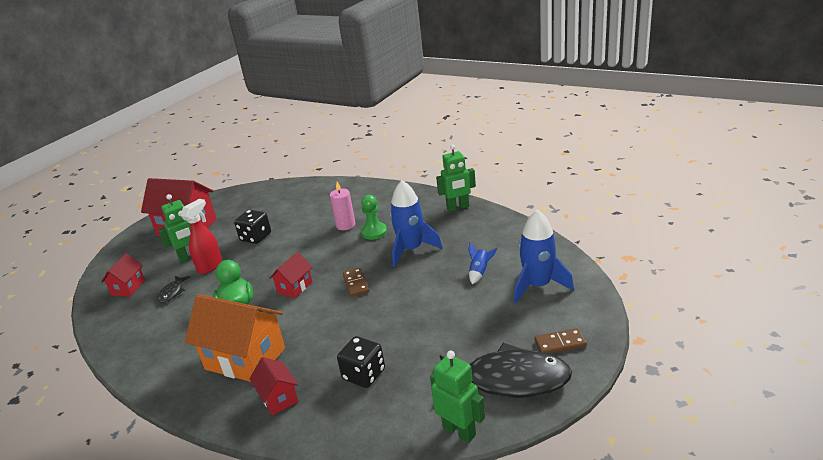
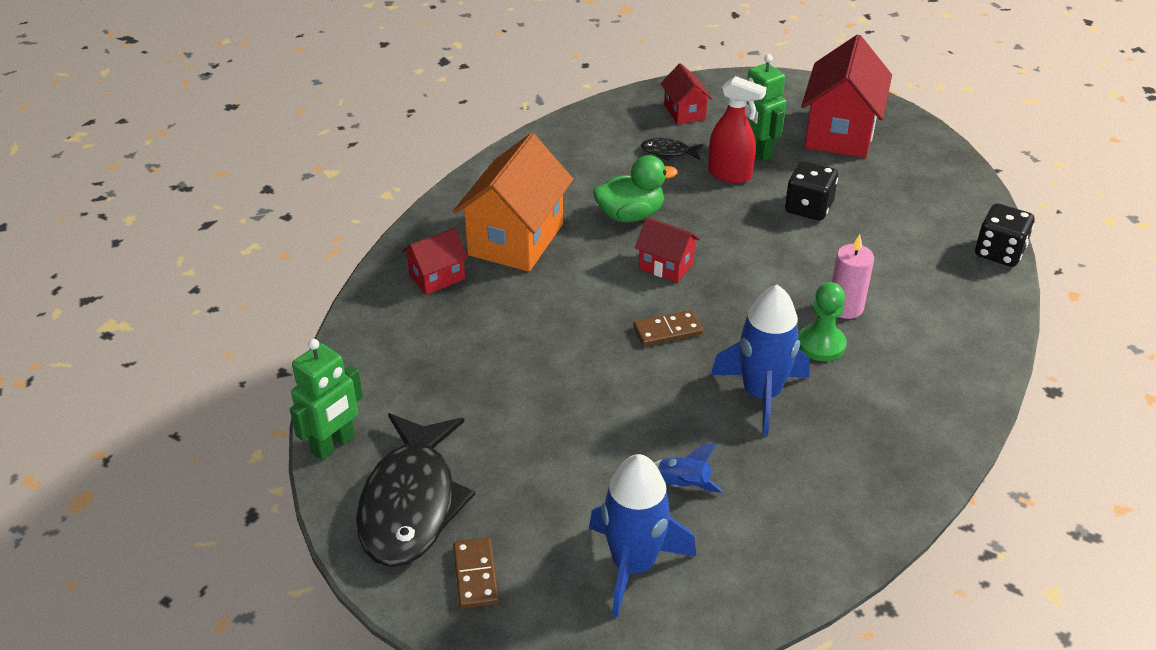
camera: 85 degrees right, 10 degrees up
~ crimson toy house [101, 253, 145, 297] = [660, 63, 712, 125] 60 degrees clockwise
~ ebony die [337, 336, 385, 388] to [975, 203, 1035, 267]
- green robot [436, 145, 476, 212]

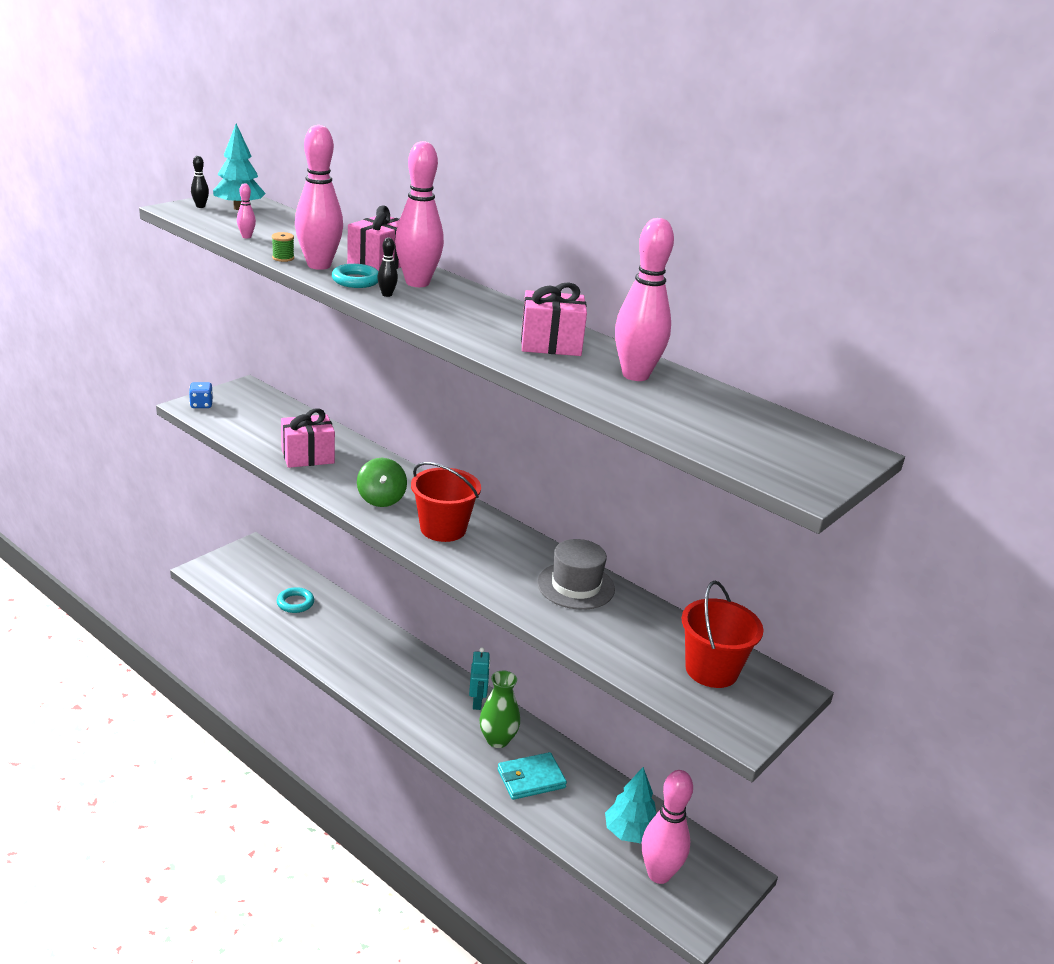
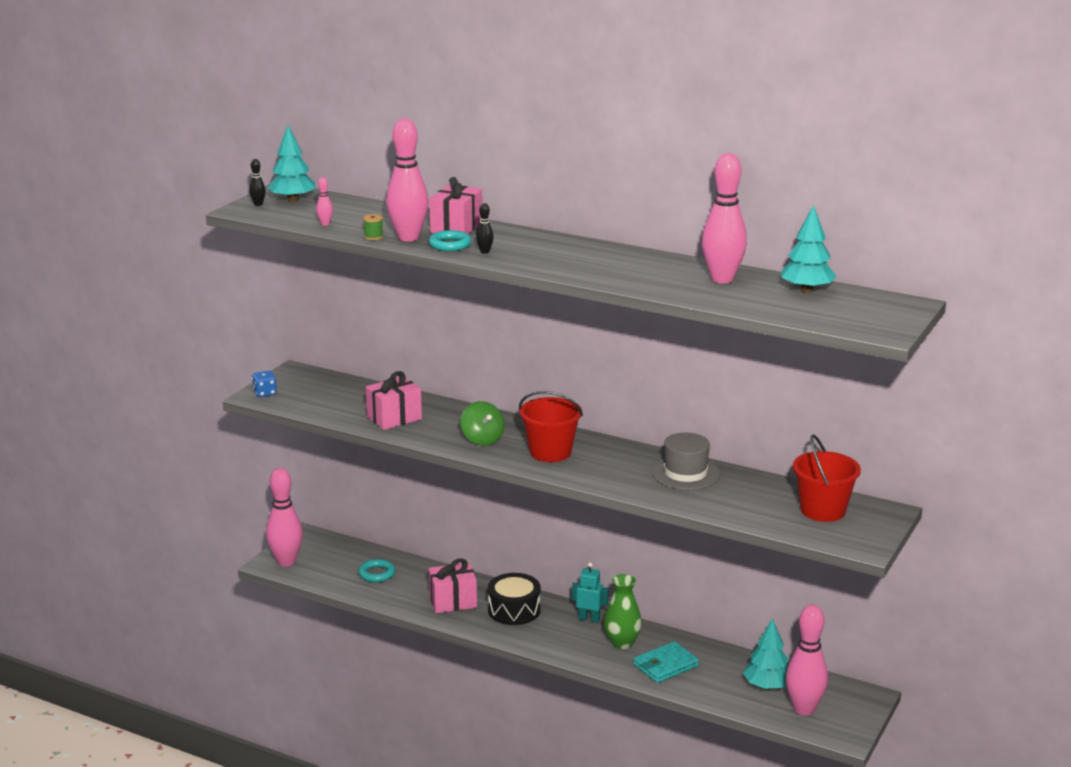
camera: 10 degrees left, 5 degrees down
~ rosy tenpin [395, 141, 444, 287] to [266, 468, 303, 567]
~ aqua robot [469, 647, 490, 710] = [572, 562, 609, 623] 60 degrees counterclockwise
~ rosy wrapped gift [521, 282, 587, 356] to [428, 558, 477, 613]
+ ebony snare drum [488, 573, 541, 625]
+ aqua fir tree [781, 205, 837, 293]

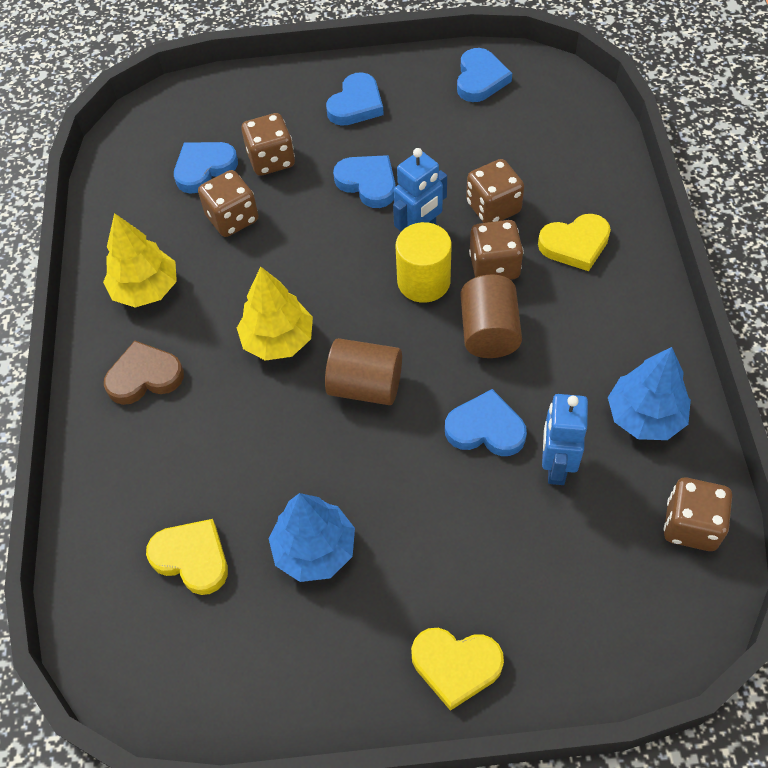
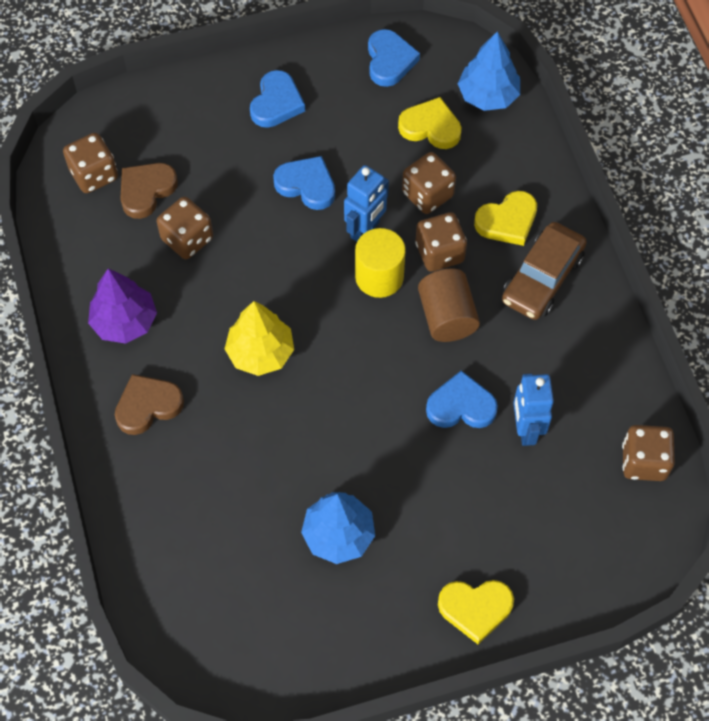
camera: 15 degrees left, 5 degrees up
~ yellow fir tree [103, 213, 177, 307] to violet fir tree [88, 268, 157, 344]
~ yellow heart shape [146, 519, 228, 595] to [398, 97, 462, 149]
~ cobalt heart shape [174, 142, 238, 194] to dark brown heart shape [120, 163, 178, 219]
~ dark brown die [242, 113, 295, 176] to [63, 133, 118, 193]
- dark brown solid cylinder [325, 338, 402, 405]
~ cobalt fir tree [608, 347, 691, 440] to [458, 32, 520, 111]
+ dark brown automobile [502, 222, 587, 320]

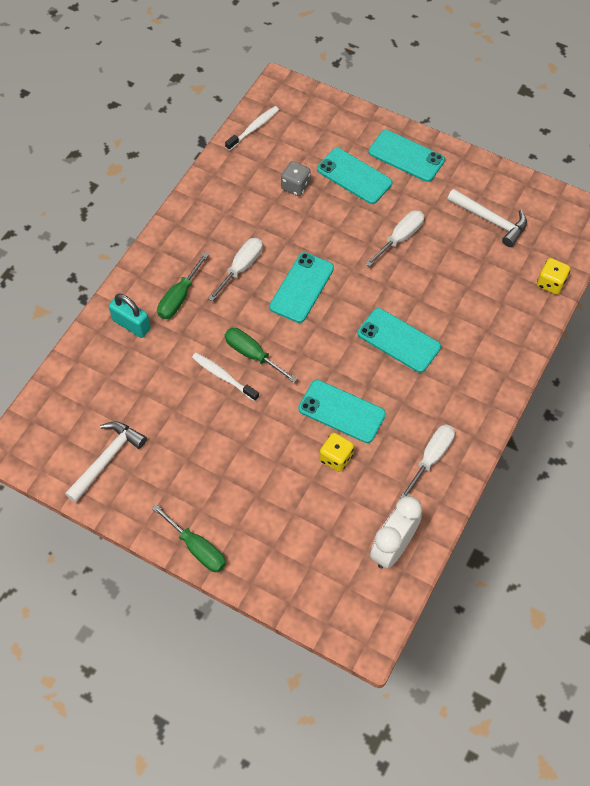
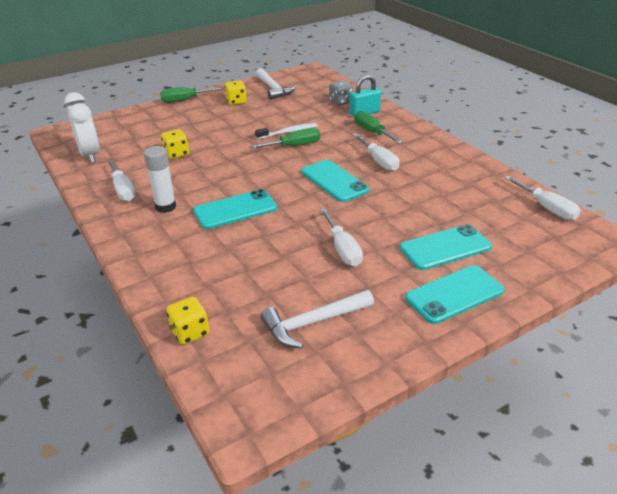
camera: 120 degrees right, 25 degrees down
~ snow-white toothbrush [225, 106, 279, 151] to snow-white flat screwdriver [505, 176, 581, 220]
~ ash-grey die [281, 161, 311, 196] to [329, 80, 353, 106]
- aqua mobile phone [298, 380, 386, 443]
+ snow-white glue stick [144, 146, 176, 213]
+ yellow die [224, 81, 247, 105]

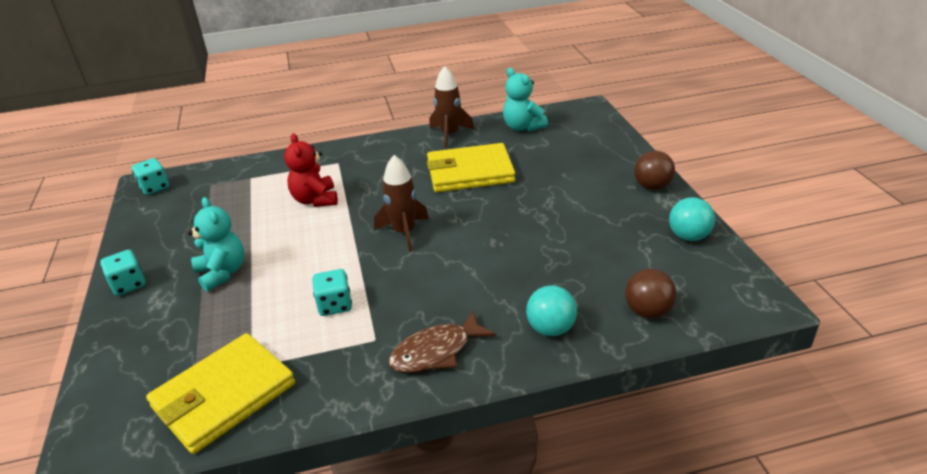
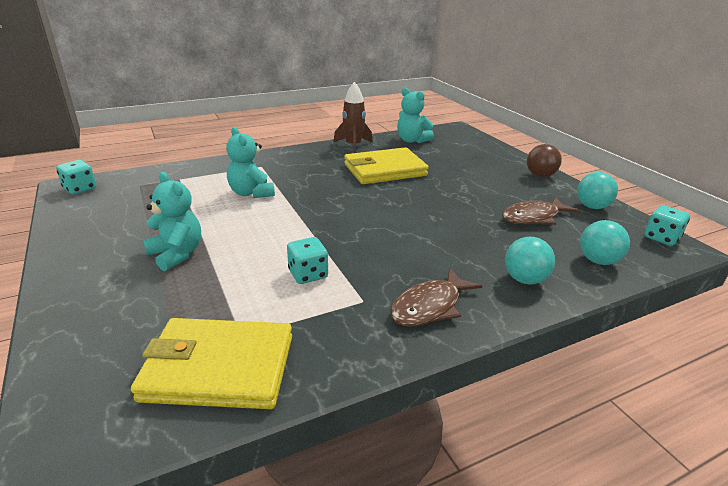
camera: 15 degrees left, 5 degrees down
~ aqua die [100, 250, 145, 296] to [645, 205, 690, 246]
~ yellow billfold [146, 333, 295, 454] = [131, 318, 292, 409] 60 degrees clockwise
~ crimson teddy bear [284, 133, 338, 207] to aqua teddy bear [226, 127, 275, 198]
- dark brown spaceship [374, 155, 429, 252]
~ dark brown ball [625, 269, 677, 319] to aqua ball [580, 220, 630, 265]
+ dark brown fish [502, 197, 579, 225]

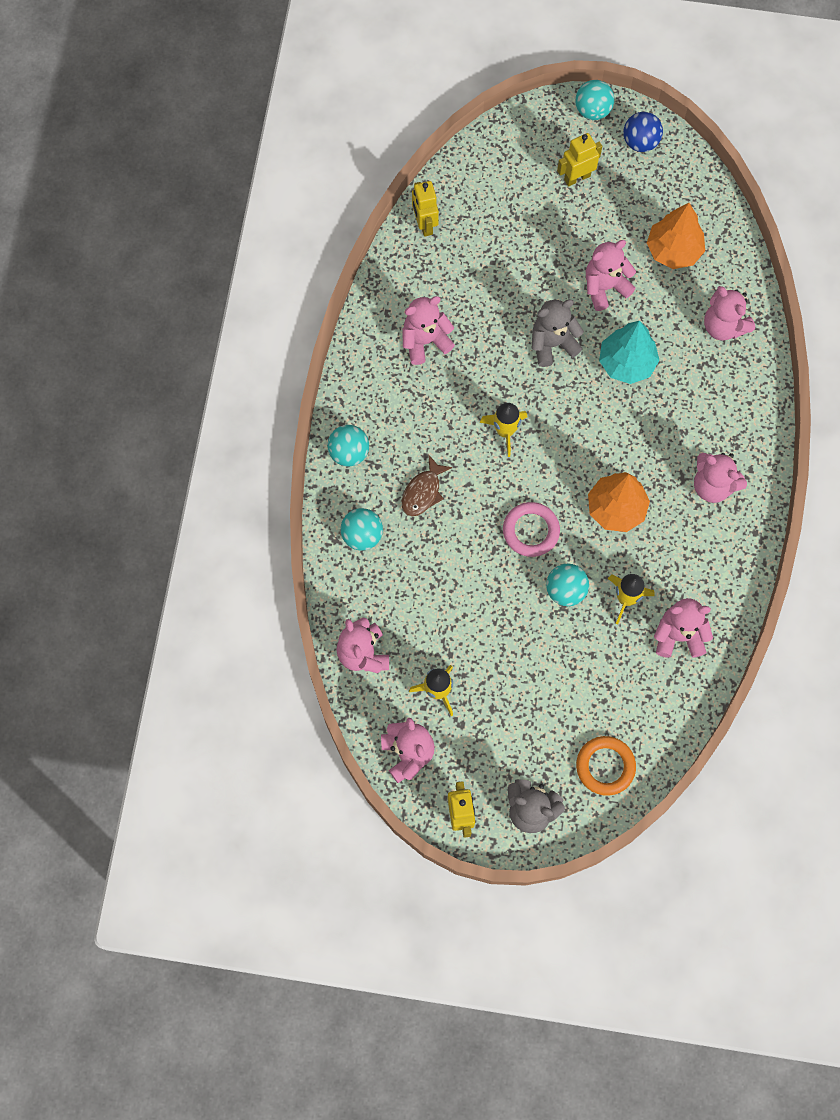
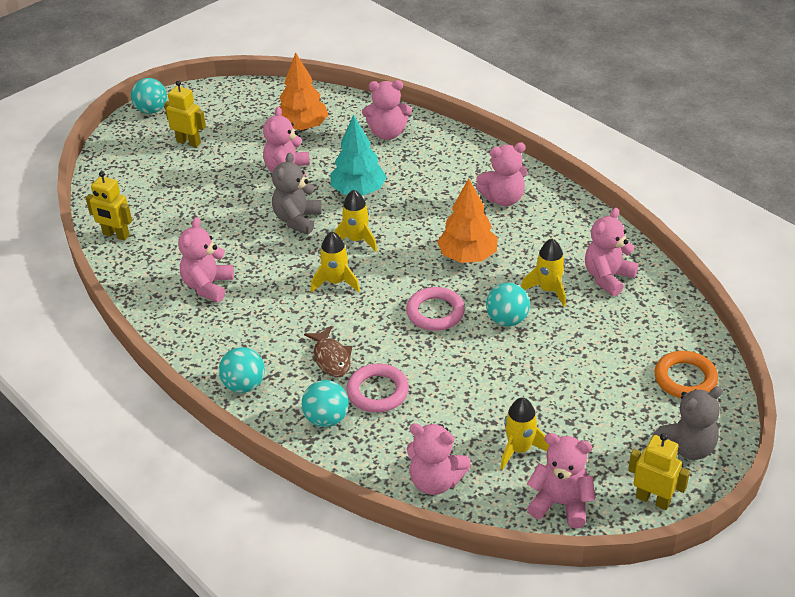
camera: 50 degrees left, 30 degrees down
~ yellow robot [557, 133, 602, 186] = [164, 80, 206, 147] 105 degrees clockwise
- cobalt ball [623, 112, 663, 152]
+ yellow spaceship [334, 190, 377, 252]
+ rosy torus [346, 364, 409, 413]

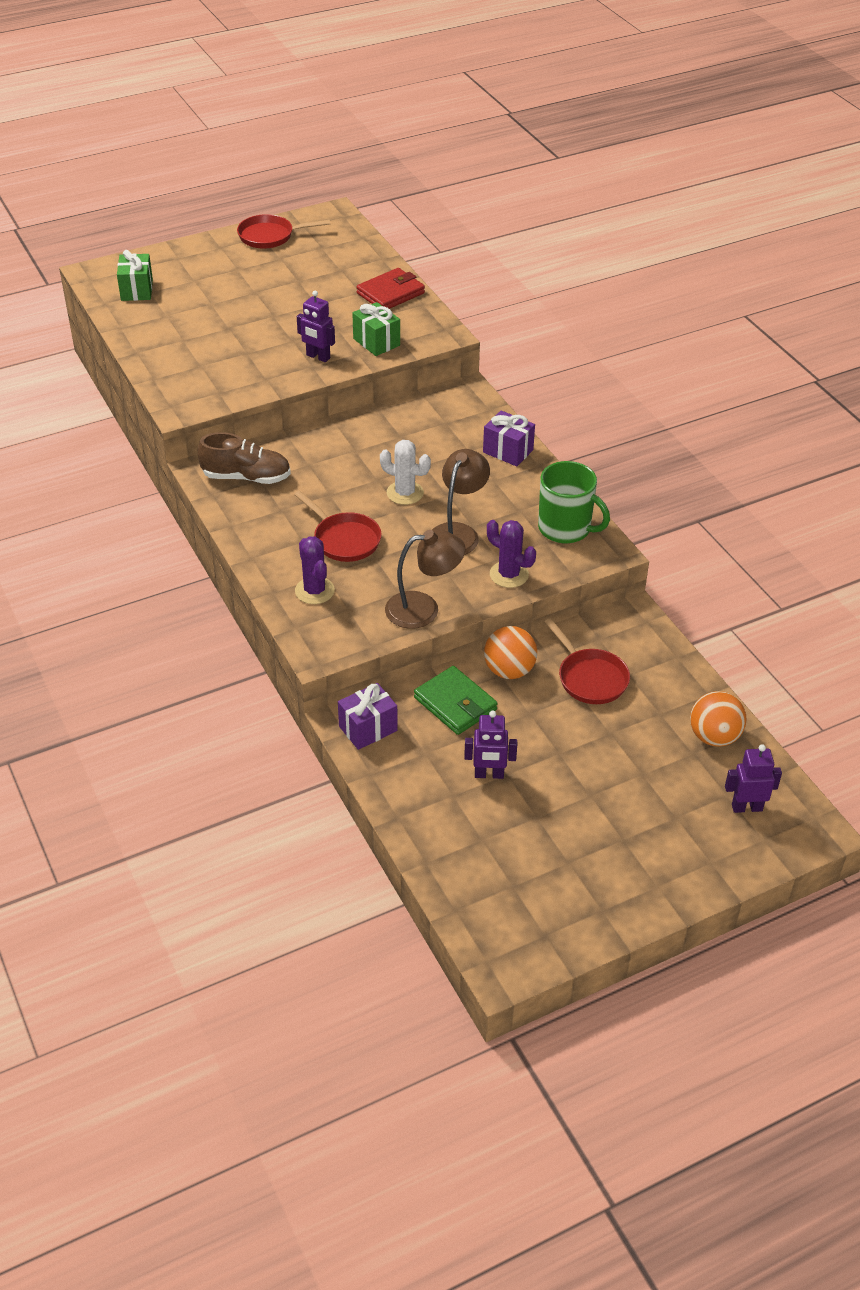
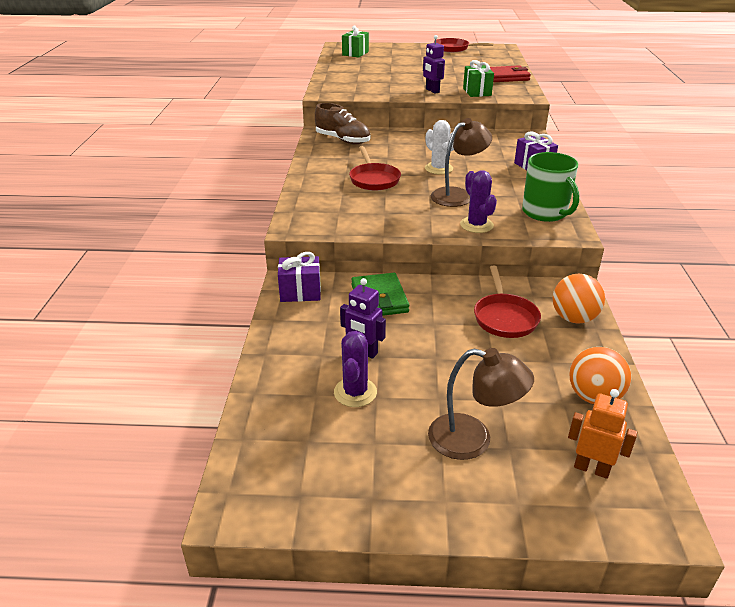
camera: 30 degrees right, 10 degrees down
~ violet cactus [295, 536, 335, 604] to [334, 331, 377, 407]
~ dark brown reading lamp [385, 530, 465, 629] to [428, 348, 534, 460]
~ orange ball [484, 626, 537, 679] to [553, 274, 605, 324]
~ violet robot [725, 744, 782, 813] to orange robot [568, 389, 637, 479]

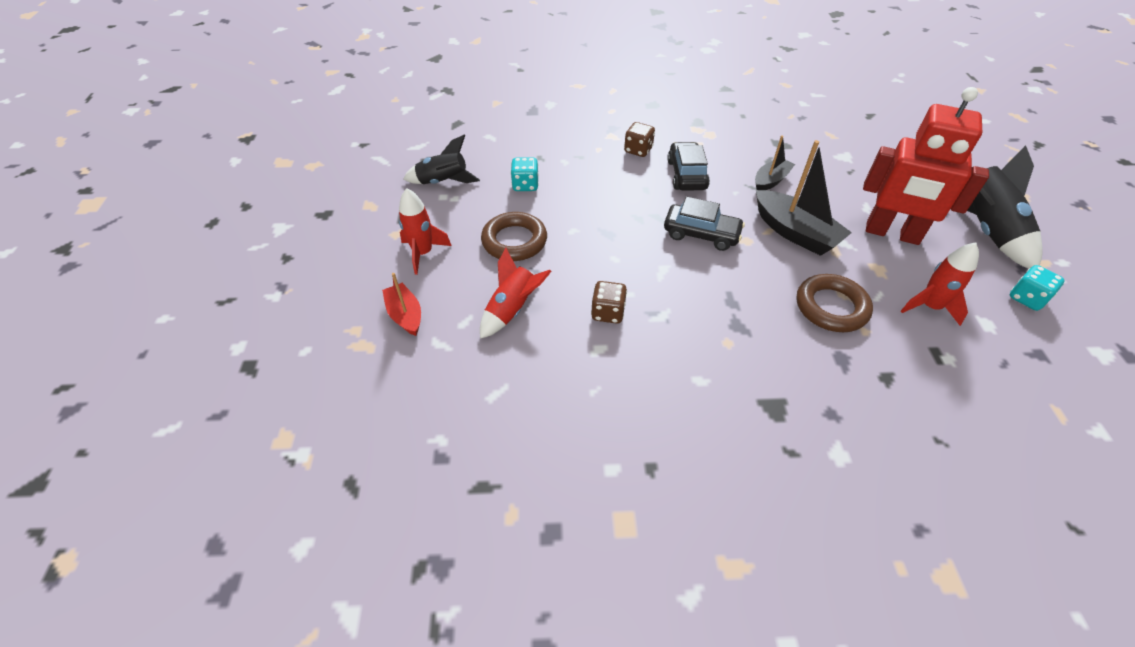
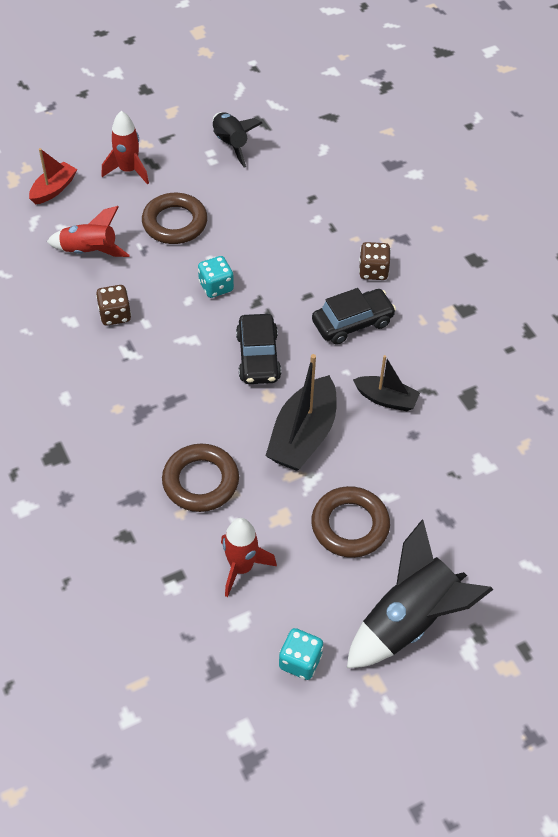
camera: 65 degrees right, 5 degrees up
~ aqua die [511, 157, 539, 191] to [198, 256, 234, 298]
~ crimson robot [863, 87, 989, 245] to dark brown torus [311, 486, 390, 558]

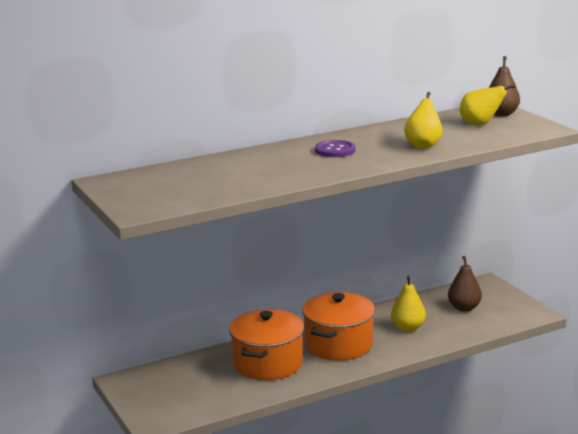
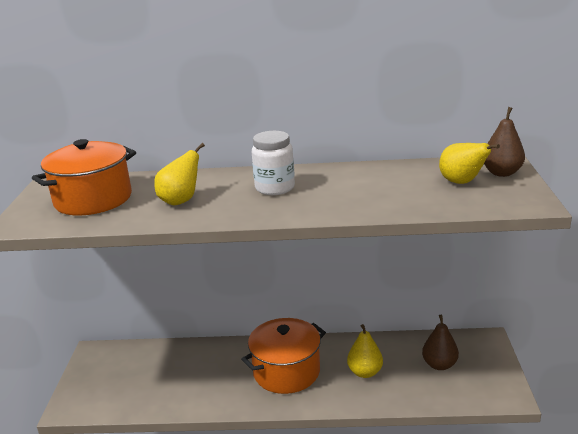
camera: 30 degrees right, 5 degrees up
~ orange stockpot [229, 309, 304, 380] to [32, 139, 136, 215]
~ violet shirt button [315, 140, 355, 157] to snow-white jam jar [252, 131, 295, 195]
~ yellow toy pear [404, 92, 443, 149] to [154, 143, 205, 206]

